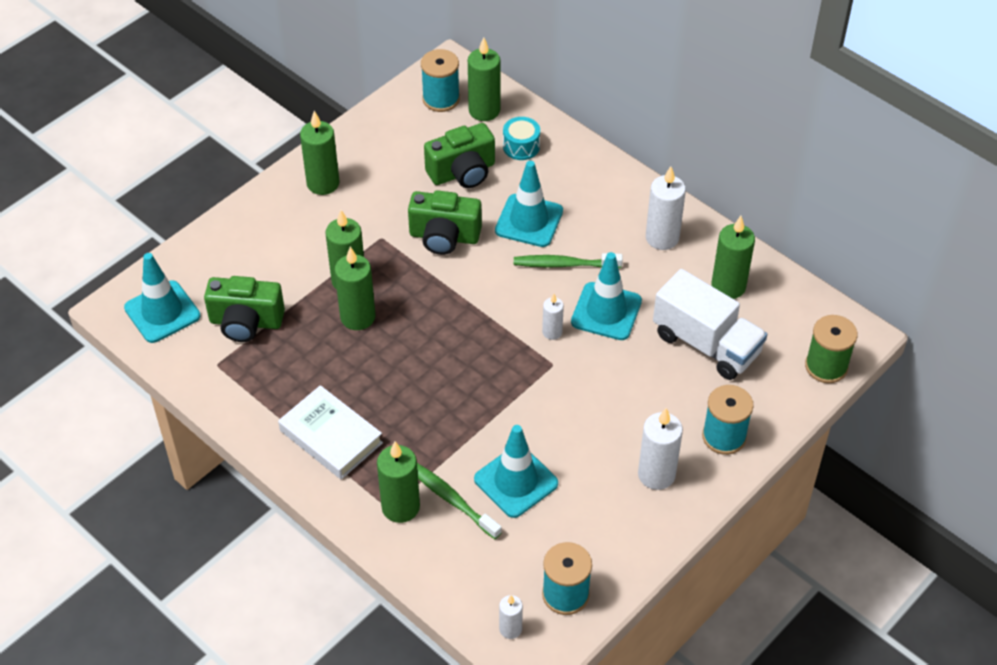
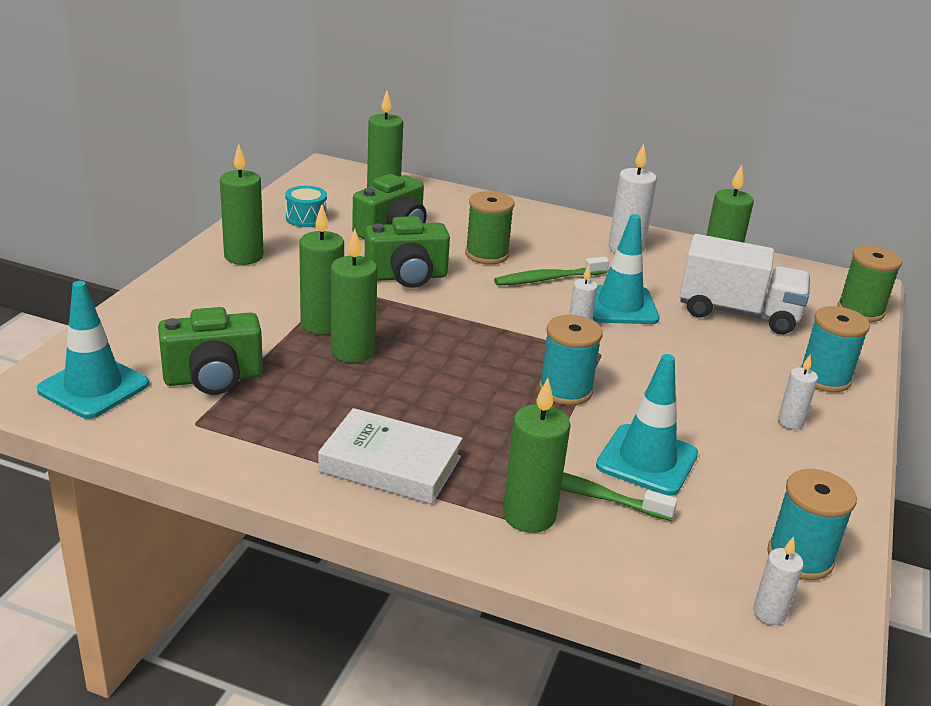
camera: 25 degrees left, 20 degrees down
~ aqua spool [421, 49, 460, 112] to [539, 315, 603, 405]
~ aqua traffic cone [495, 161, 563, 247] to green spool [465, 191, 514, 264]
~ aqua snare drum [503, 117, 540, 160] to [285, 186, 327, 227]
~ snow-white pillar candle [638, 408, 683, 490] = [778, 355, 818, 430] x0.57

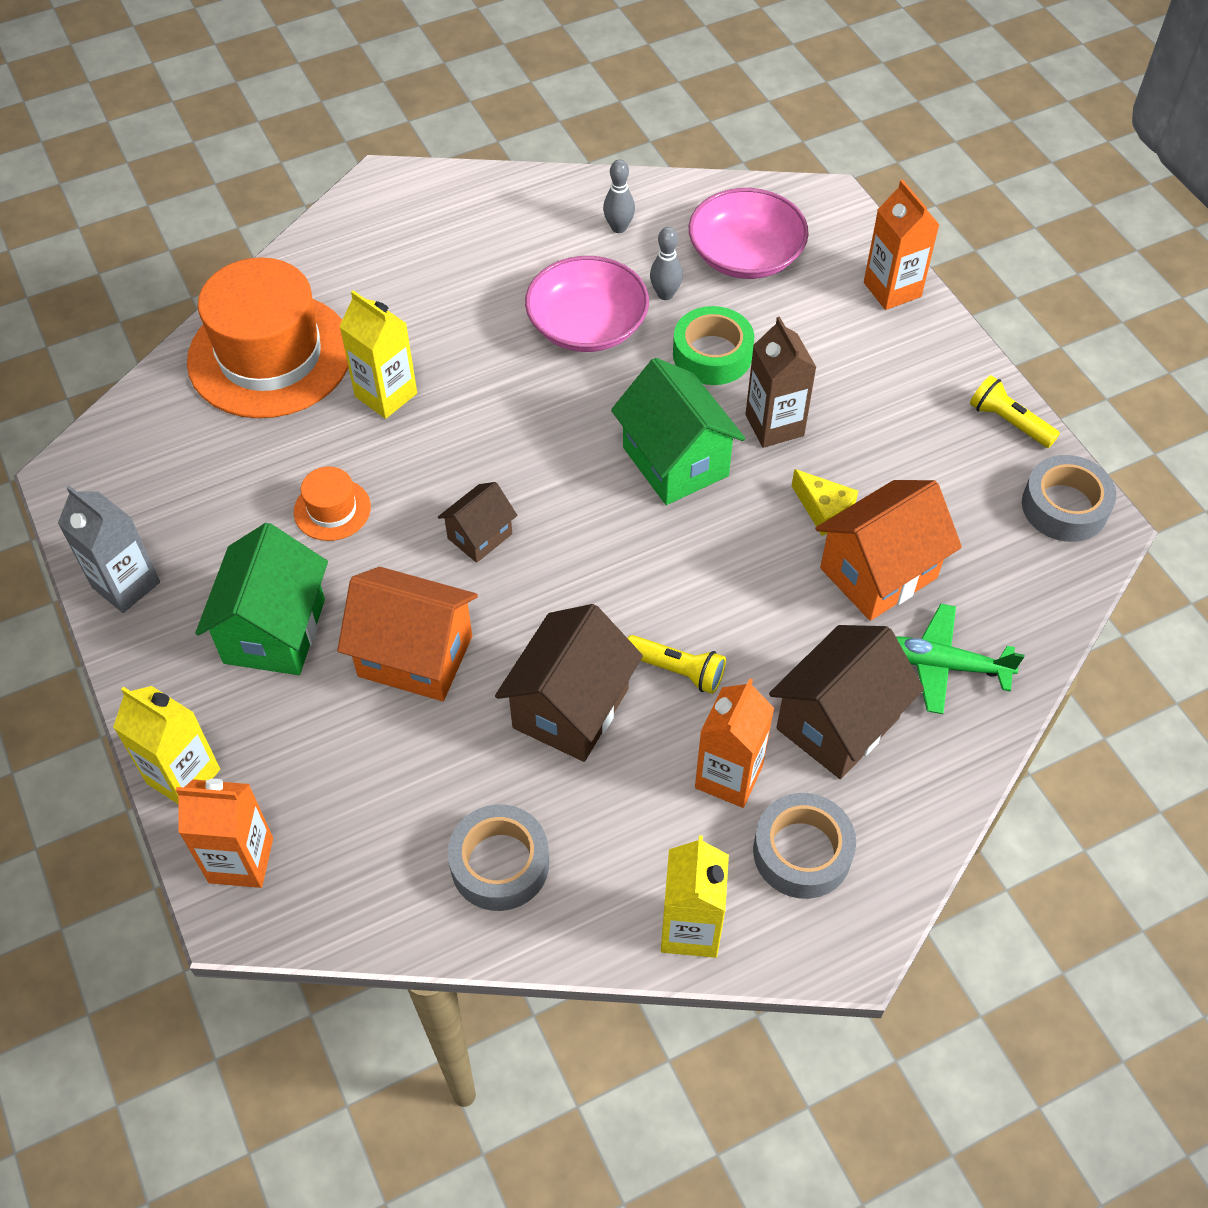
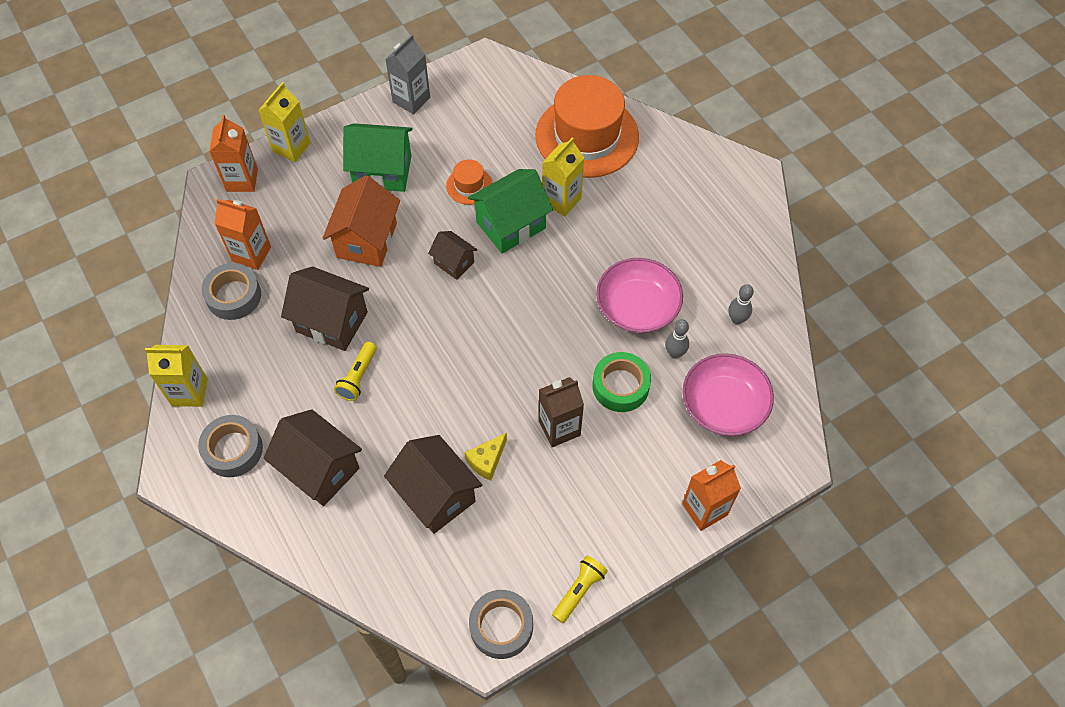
camera: 85 degrees right, 5 degrees up
~ green toy house [611, 358, 745, 505] to [468, 169, 553, 253]
~ orange milk carton [695, 678, 774, 808] to [214, 199, 271, 270]
~ orange toy house [815, 480, 962, 621] to dark brown toy house [384, 435, 482, 534]
- green aeroplane [896, 604, 1024, 714]

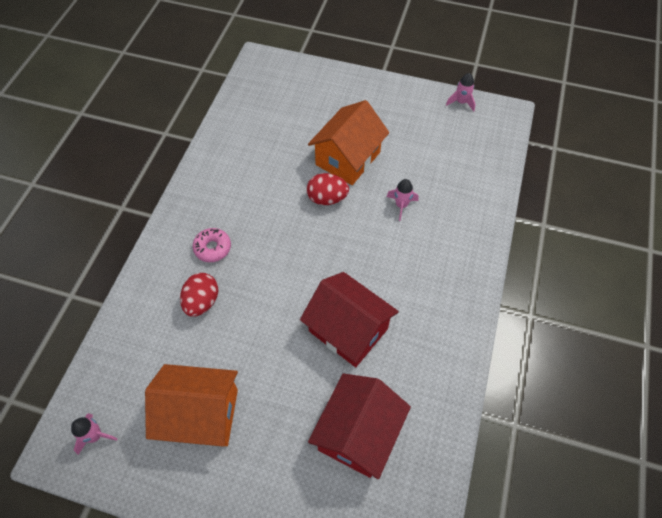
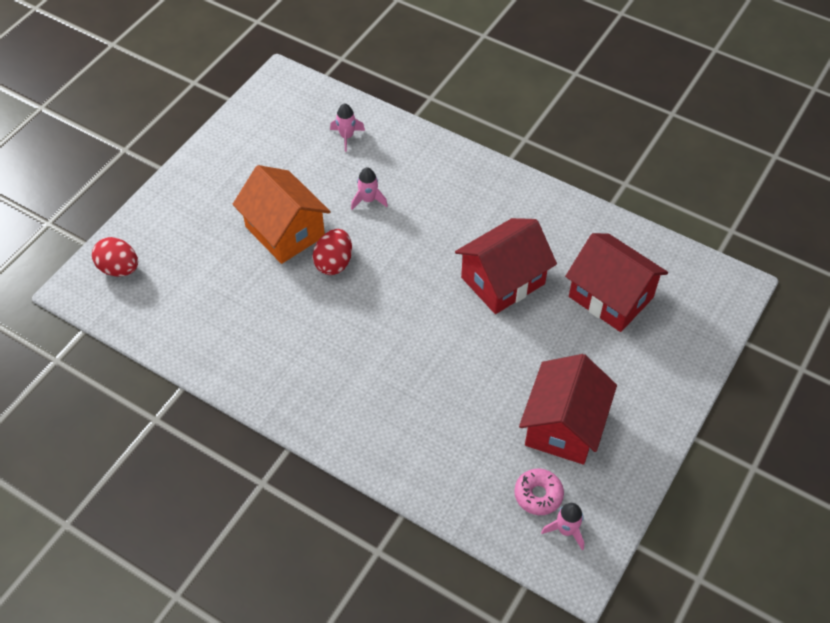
camera: 75 degrees left, 5 degrees down
~ orange toy house [145, 364, 238, 446] to crimson toy house [519, 354, 617, 465]
~ crimson toy egg [180, 273, 219, 317] to [92, 237, 138, 277]
~ rosy donut [193, 228, 231, 262] to [514, 469, 564, 515]
~ rosy spaceship [446, 73, 476, 112] to [330, 103, 365, 152]

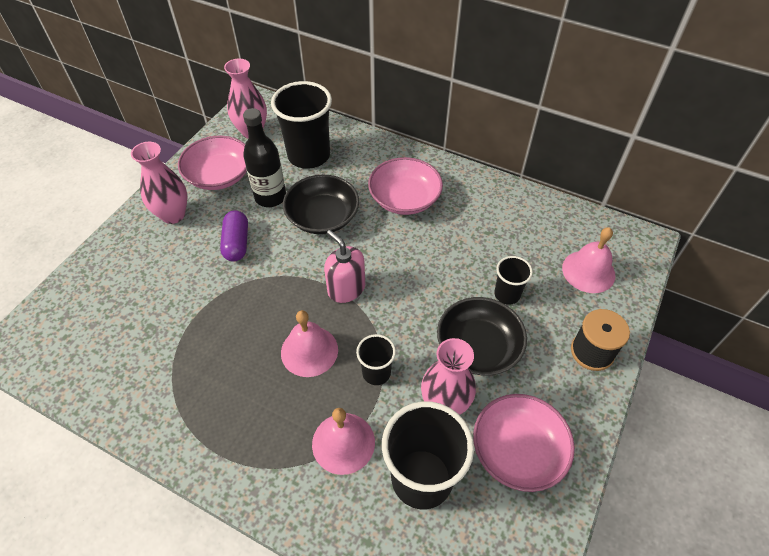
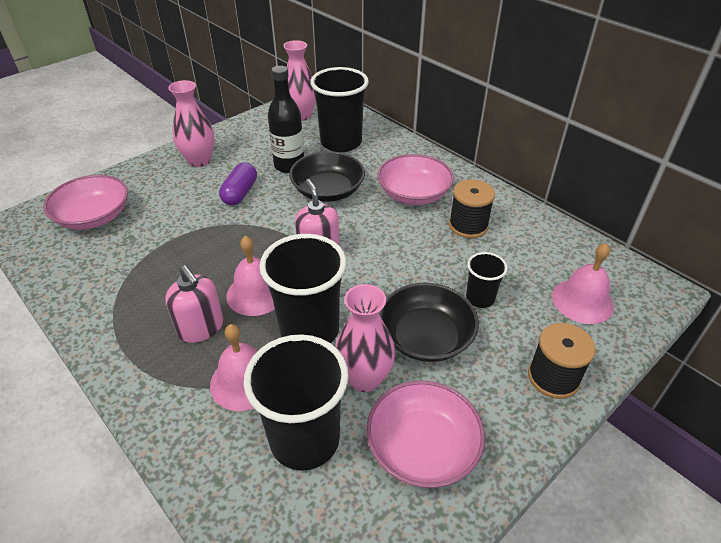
camera: 20 degrees right, 10 degrees down
~ rosy bowl [178, 136, 247, 190] to [43, 175, 128, 230]
~ ebony beaker [356, 334, 396, 385] = [259, 234, 346, 343] x1.94
+ rosy soap dispenser [165, 265, 223, 343]
+ ebony spool [449, 179, 495, 238]

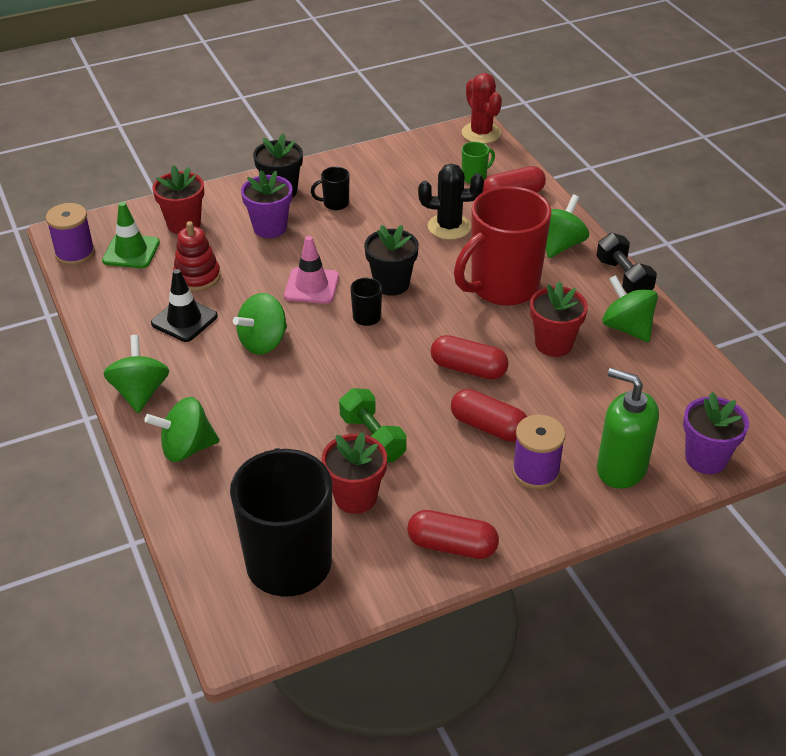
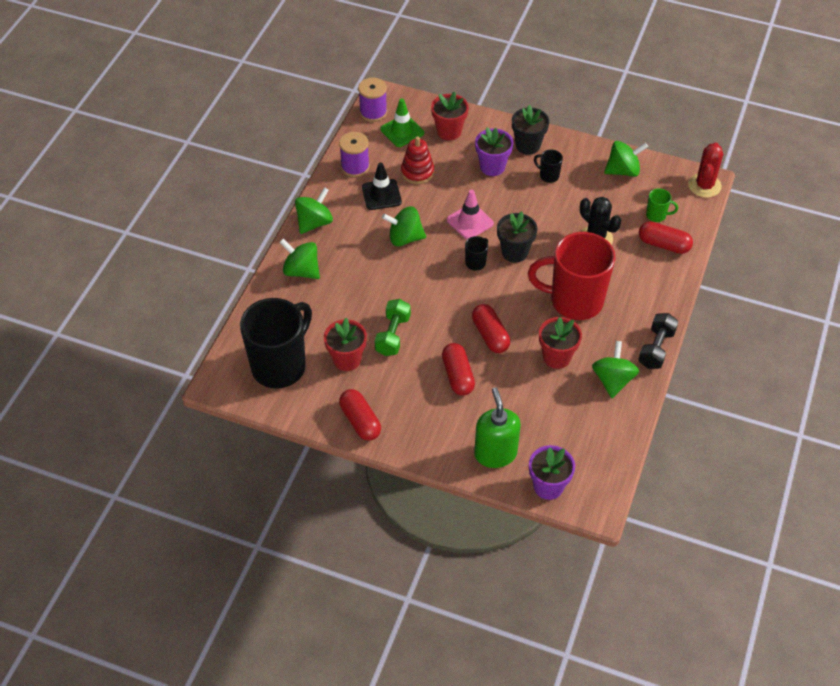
camera: 45 degrees right, 10 degrees up
~ violet spool [512, 415, 566, 489] to [339, 132, 370, 177]
~ green whirligig [546, 195, 589, 258] to [604, 141, 648, 177]

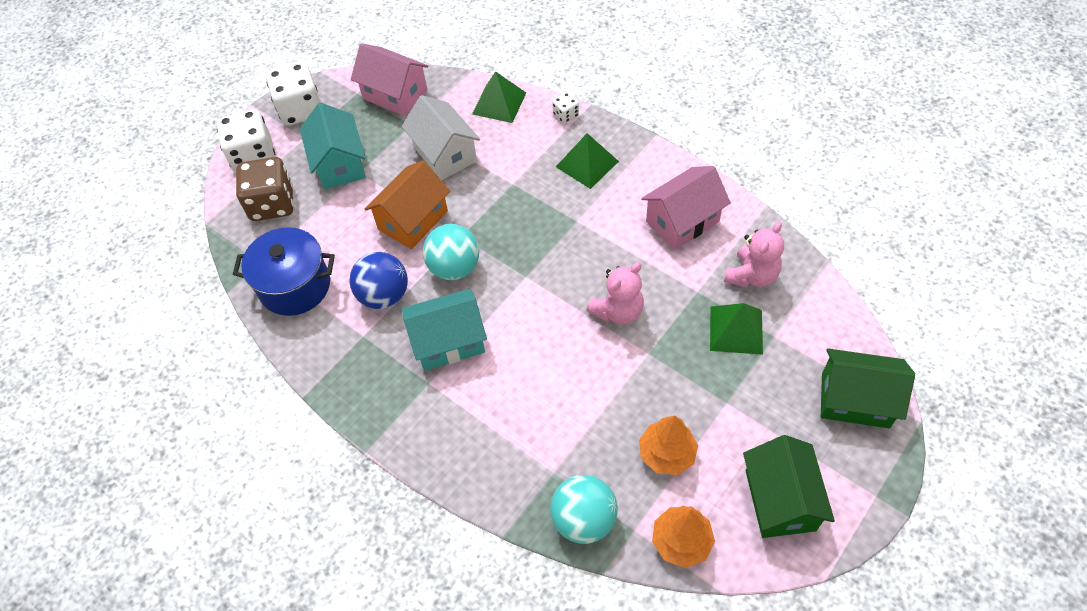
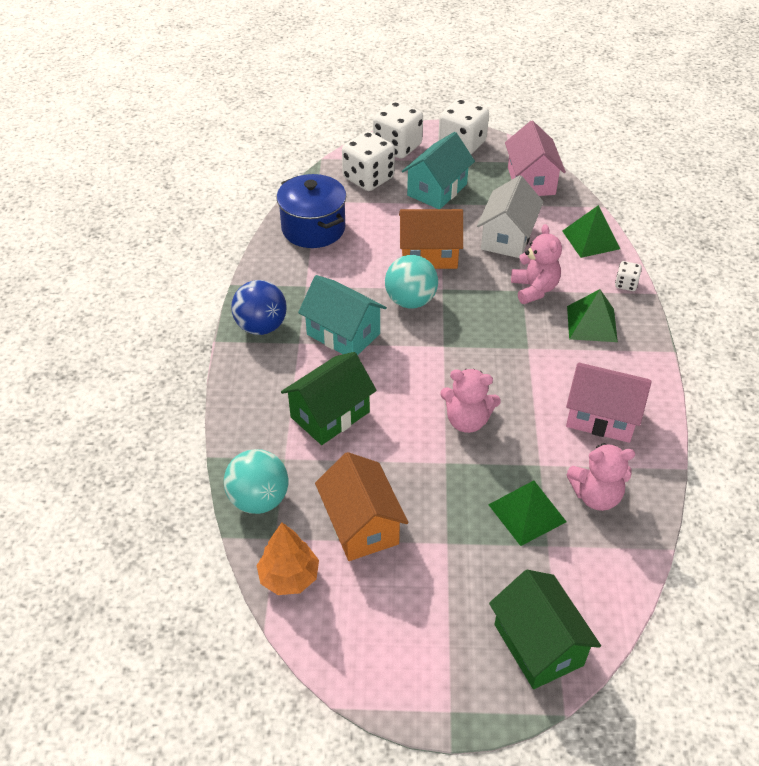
camera: 50 degrees right, 10 degrees down
~ dark brown die [236, 157, 294, 221] to snow-white die [342, 131, 395, 191]
~ cobalt ball [349, 252, 408, 309] to [231, 280, 287, 335]
~ orange fir tree [639, 415, 698, 475] to orange toy house [315, 452, 408, 561]
~ green toy house [743, 435, 835, 538] to [281, 352, 377, 445]
+ rosy teddy bear [511, 224, 562, 304]

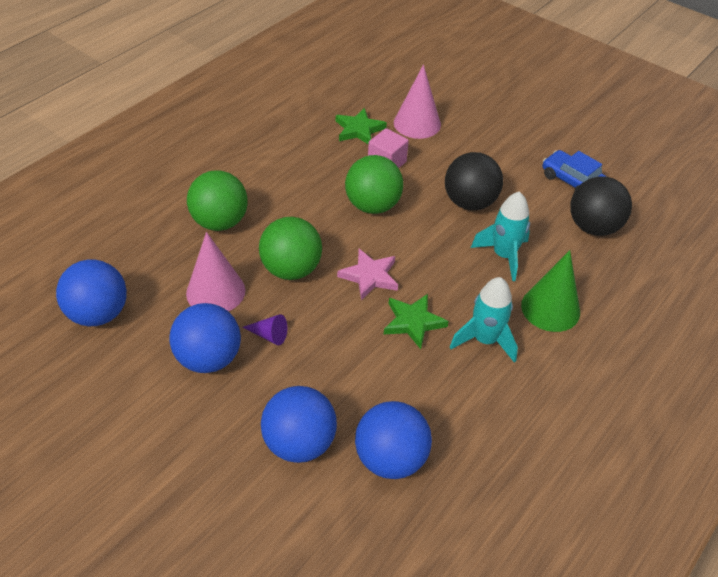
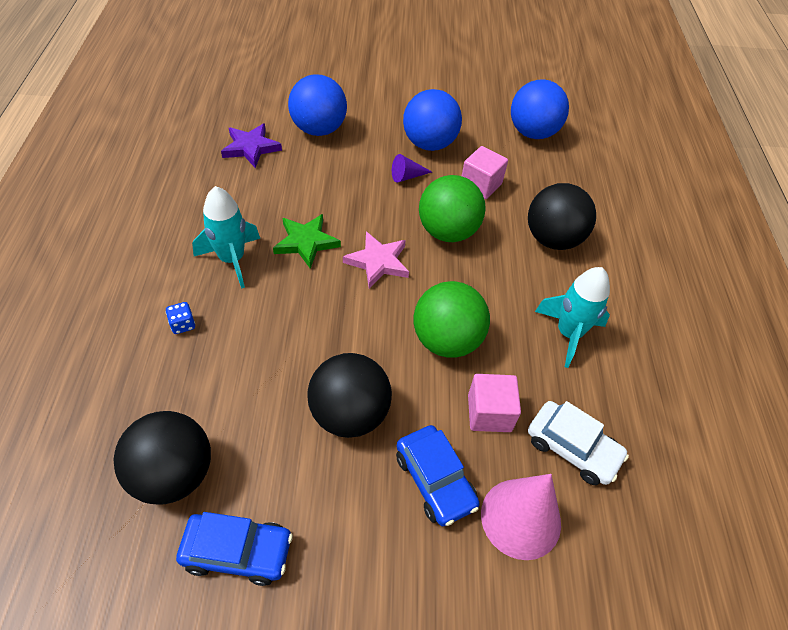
camera: 140 degrees right, 5 degrees up
~ rosy cone shape [186, 232, 245, 311] to rosy block [462, 146, 508, 199]
~ green ball [187, 170, 248, 231] to ebony ball [528, 183, 596, 250]
~ green star shape [336, 108, 387, 144] to snow-white automobile [528, 401, 629, 485]
~ cobalt ball [355, 401, 432, 479] to violet star shape [221, 124, 282, 168]
~ aqua spaceship [471, 191, 530, 281] to [535, 267, 610, 368]
~ green cone shape [521, 250, 580, 332] to cobalt die [166, 302, 195, 334]
+ cobalt automobile [396, 425, 480, 526]

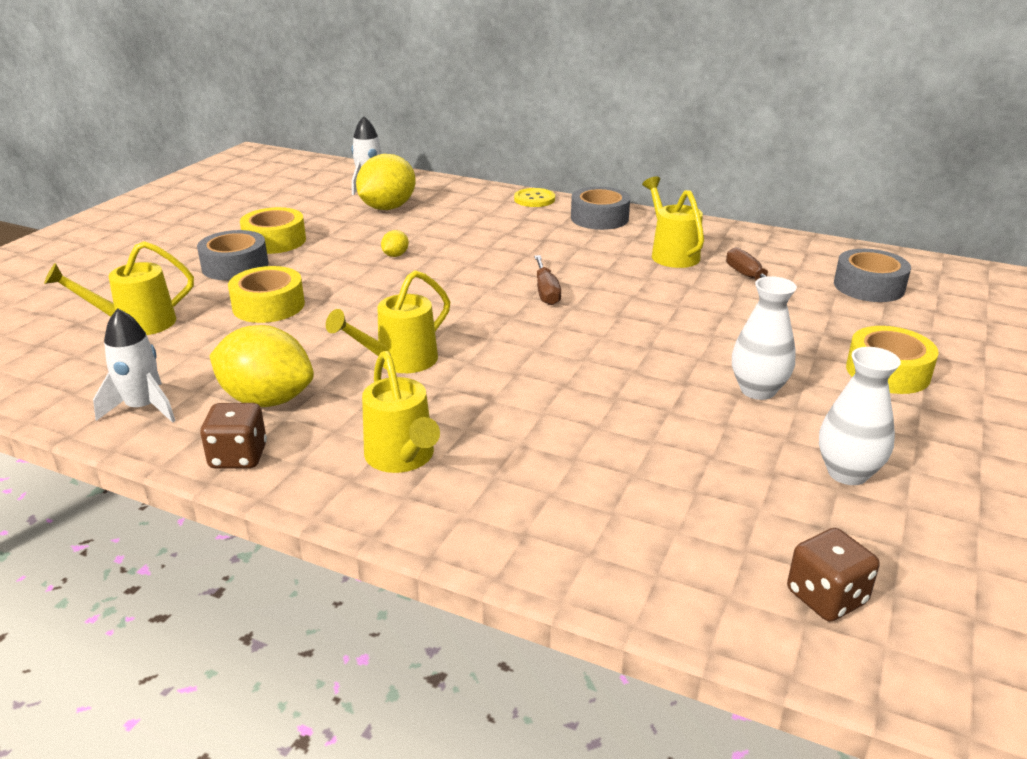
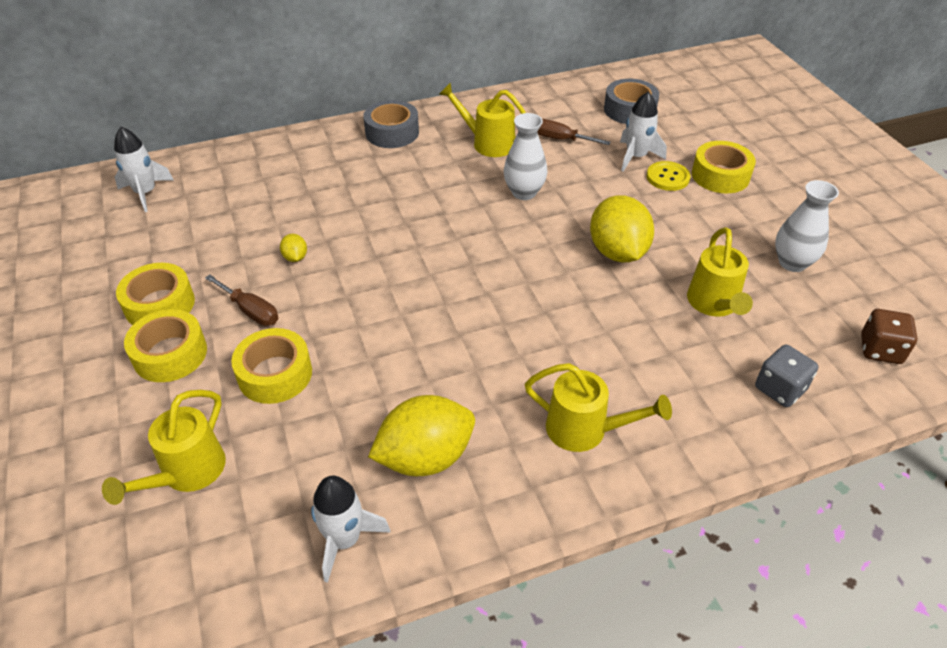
camera: 45 degrees left, 15 degrees up
~ ash-grey tape [197, 230, 269, 280] to yellow tape [124, 309, 207, 382]
- dark brown die [200, 403, 267, 469]
~ yellow watering pot [326, 270, 450, 373] to [687, 227, 753, 317]
~ yellow toy lemon [356, 154, 416, 210] to [590, 195, 654, 262]
~ yellow shirt button [514, 188, 555, 207] to [647, 161, 690, 191]
~ dark brown flat screwdriver [534, 255, 561, 305] to [205, 275, 279, 326]
~ snow-white vase [732, 276, 797, 400] to [504, 113, 547, 200]
+ snow-white spaceship [620, 92, 667, 172]
+ ash-grey die [755, 345, 818, 407]

